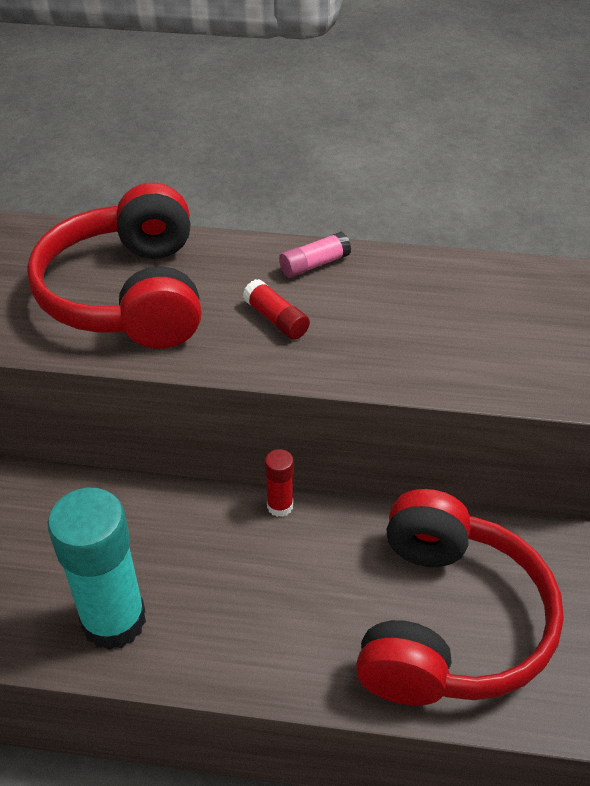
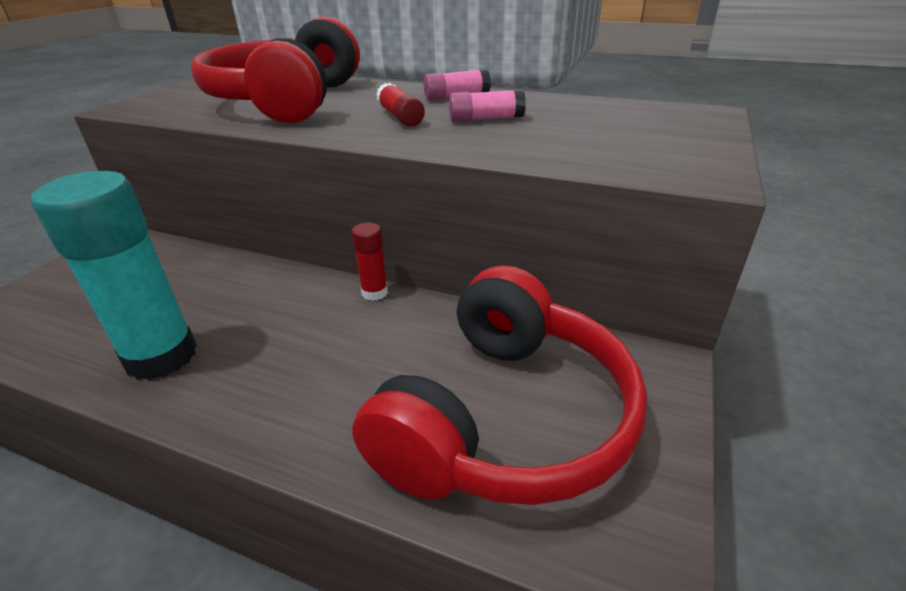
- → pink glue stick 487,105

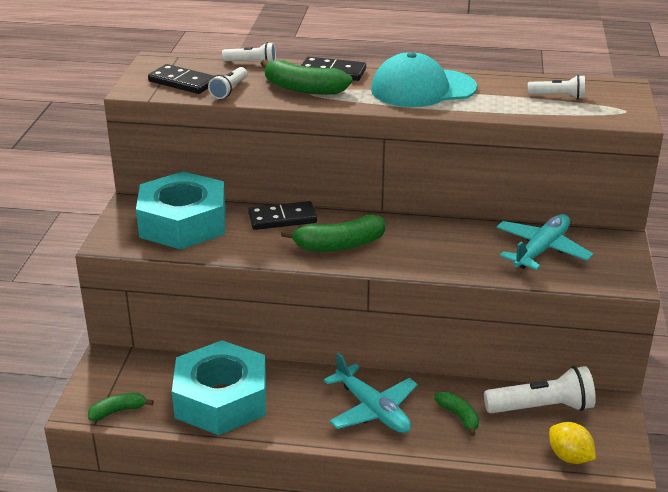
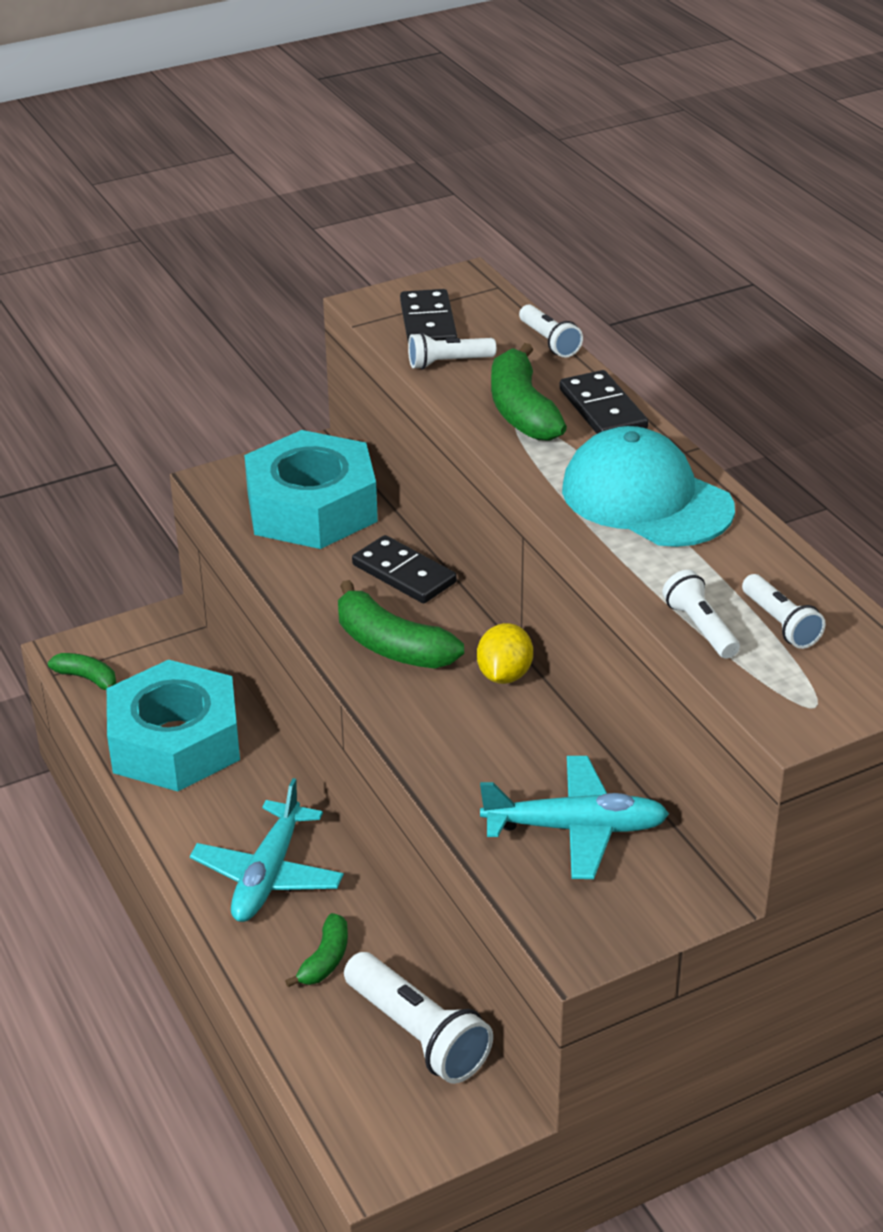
yellow lemon 572,443 → yellow lemon 505,653, shifted
- → white flashlight 701,614

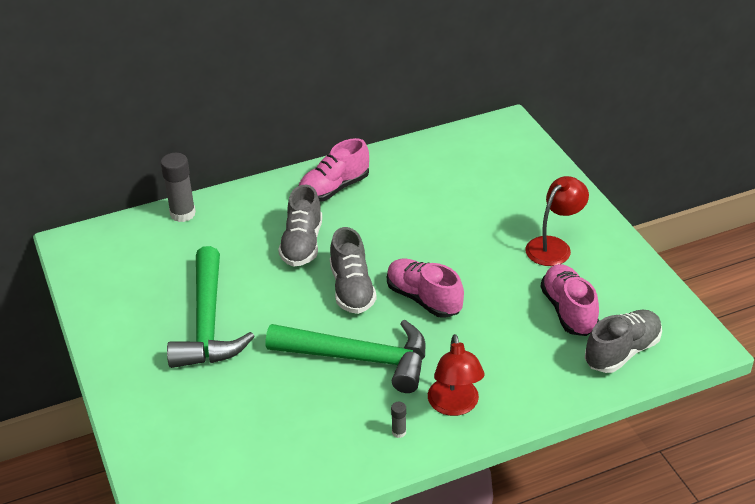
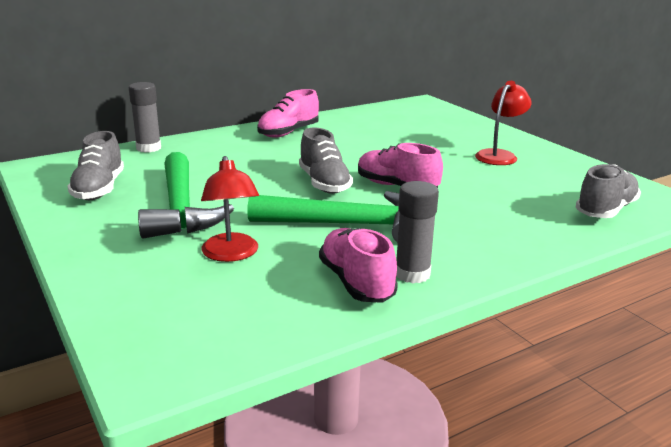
grey shoe 300,226 → grey shoe 95,165, shifted
grey glue stick 398,420 → grey glue stick 417,232, x2.15
red lamp 456,375 → red lamp 230,209, shifted
pink shoe 569,300 → pink shoe 358,265, shifted

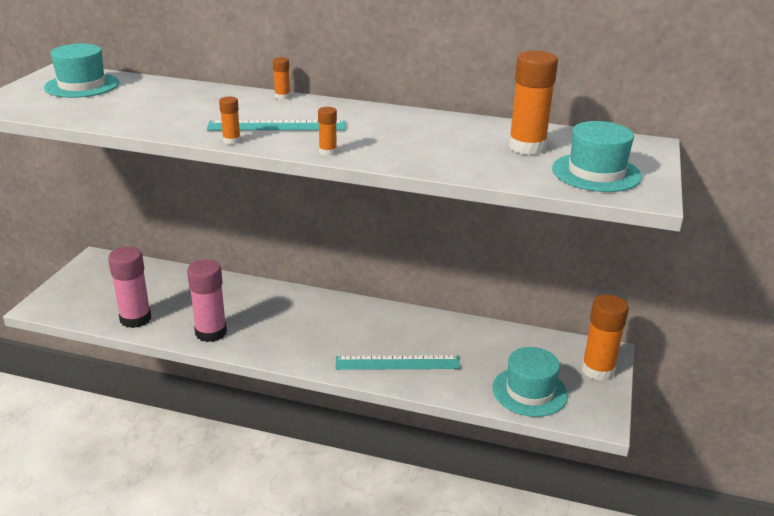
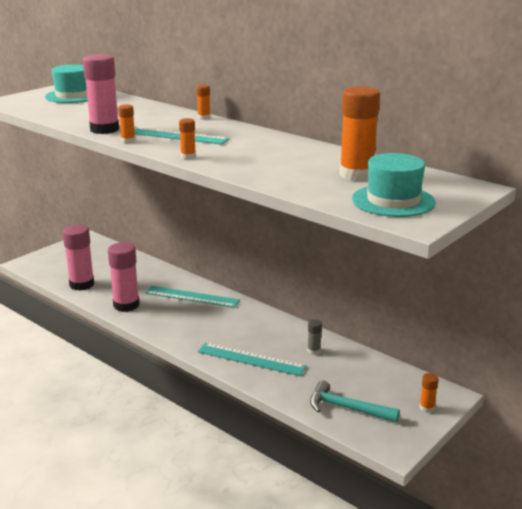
turquoise hat 530,382 → turquoise hammer 355,401
orange glue stick 605,337 → orange glue stick 429,393, x0.47
- → pink glue stick 101,94
- → turquoise ruler 192,297
- → grey glue stick 314,337

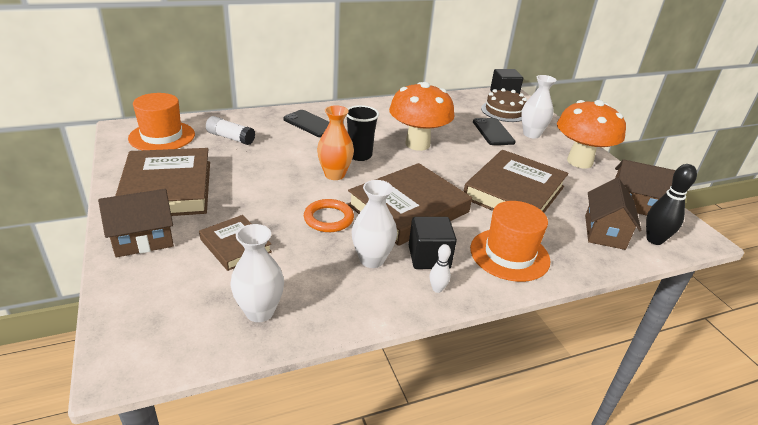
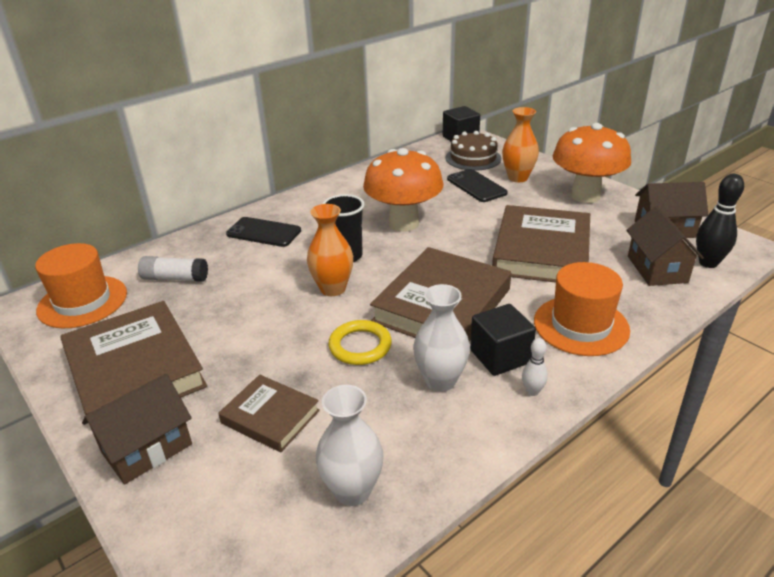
orange ring 329,215 → yellow ring 360,342
white vase 539,107 → orange vase 520,144

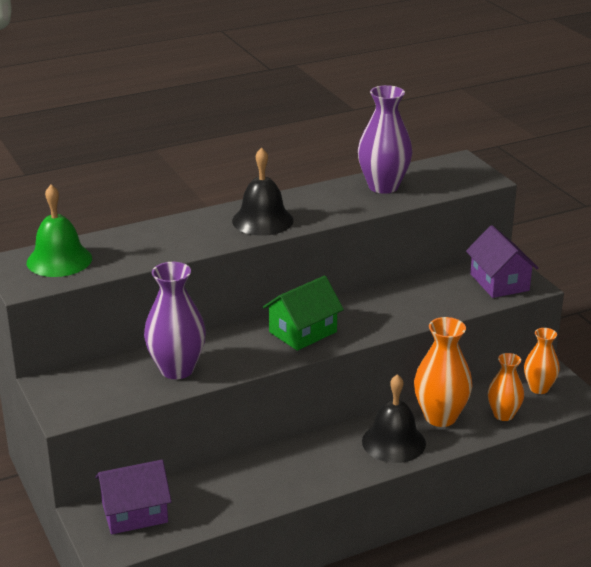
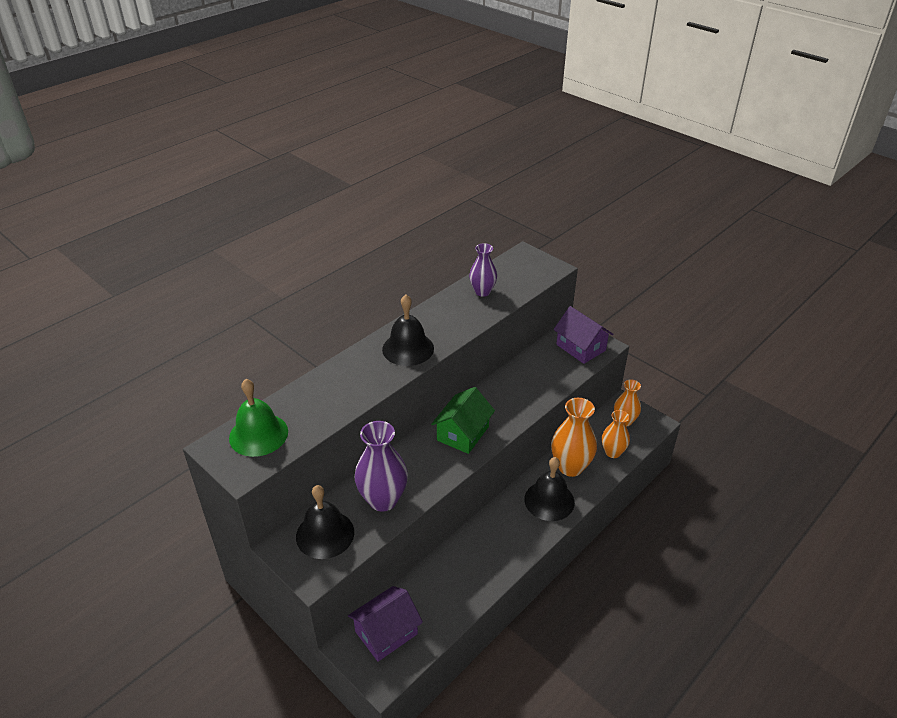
purple vase 385,139 → purple vase 483,270, x0.63
- → black bell 325,522

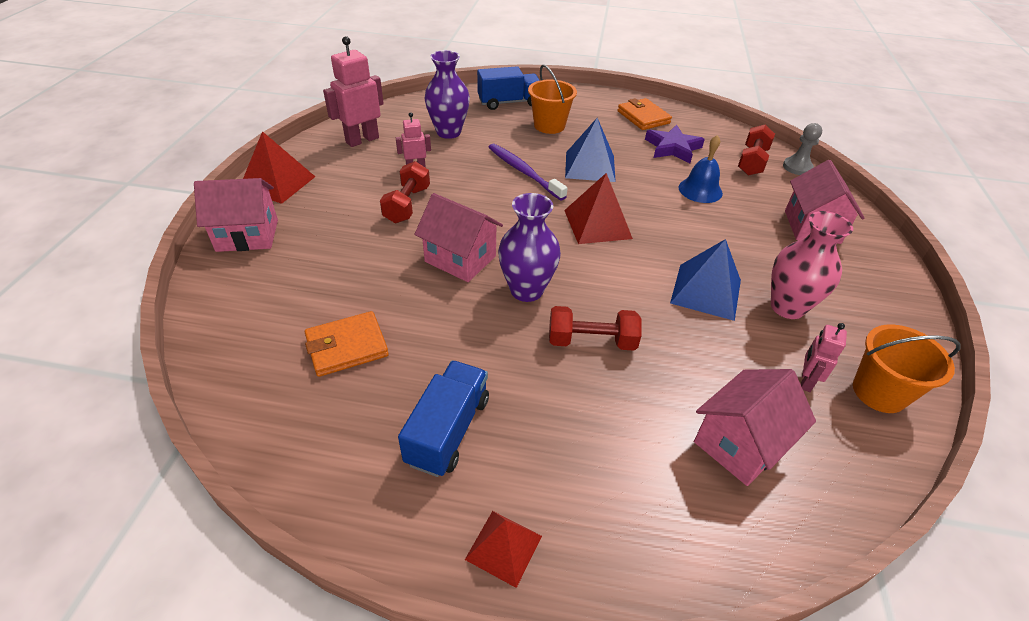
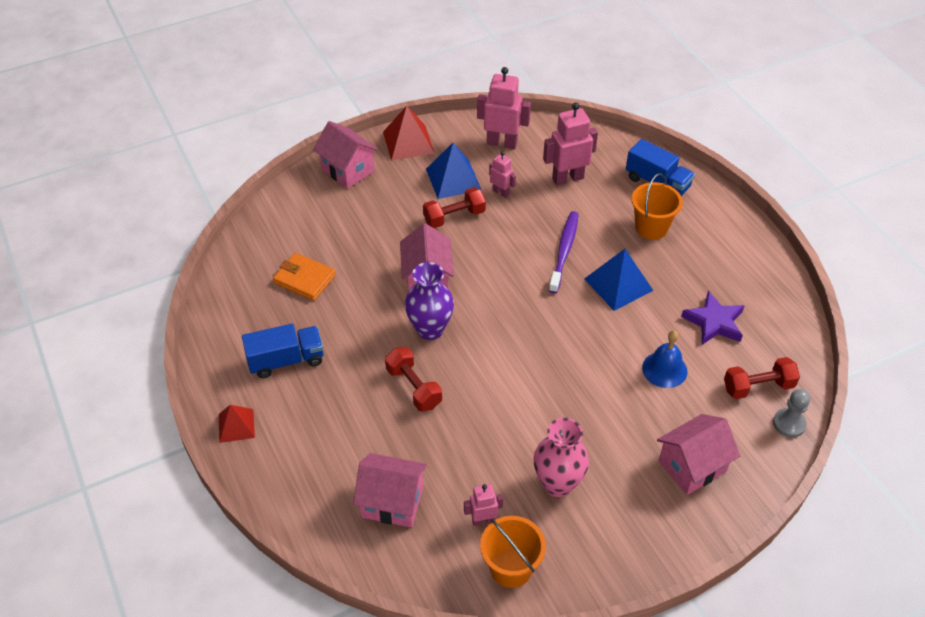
purple vase 447,94 → pink robot 570,144
red pyramid 598,208 → -
orange wallet 645,114 → -
blue pyramid 705,280 → blue pyramid 454,171, shifted

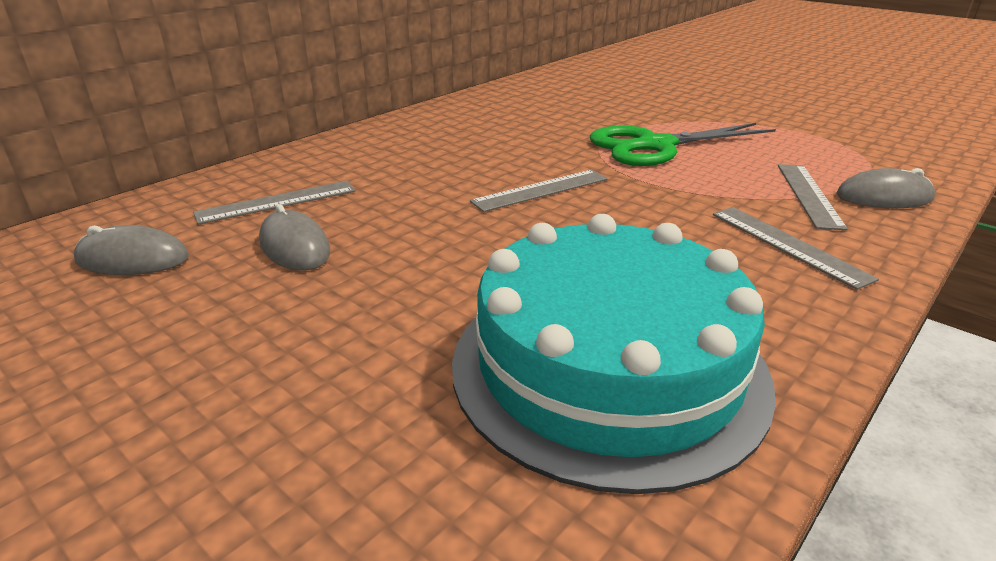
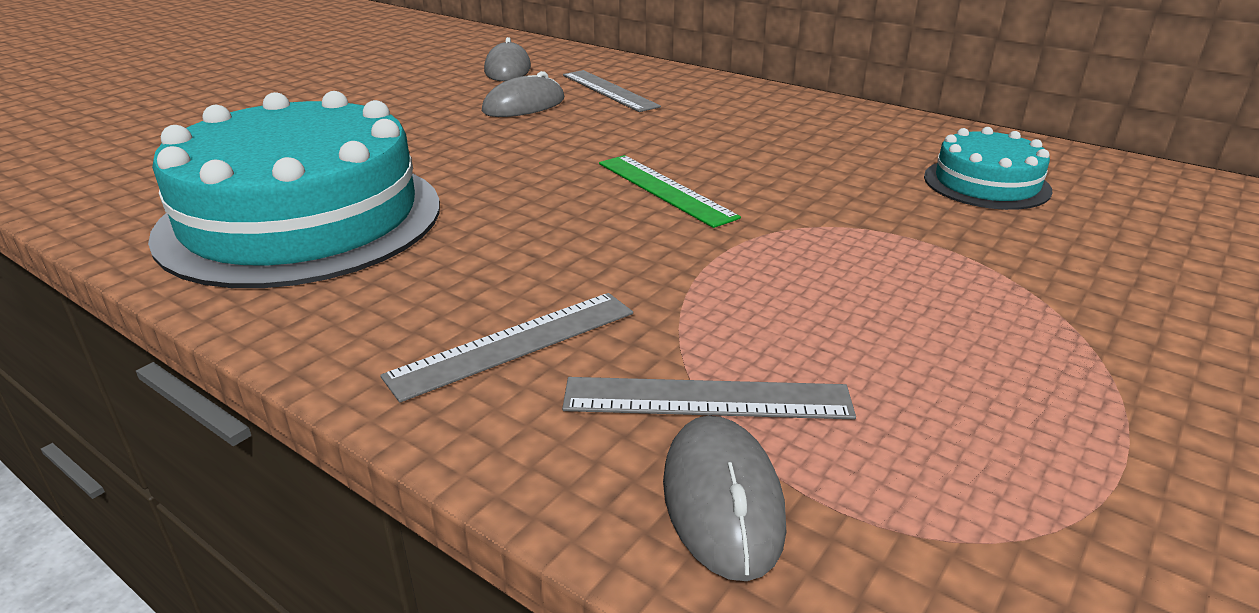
grey ruler 538,191 → green ruler 670,191
green scissors 683,144 → -
- → turquoise cake 988,168

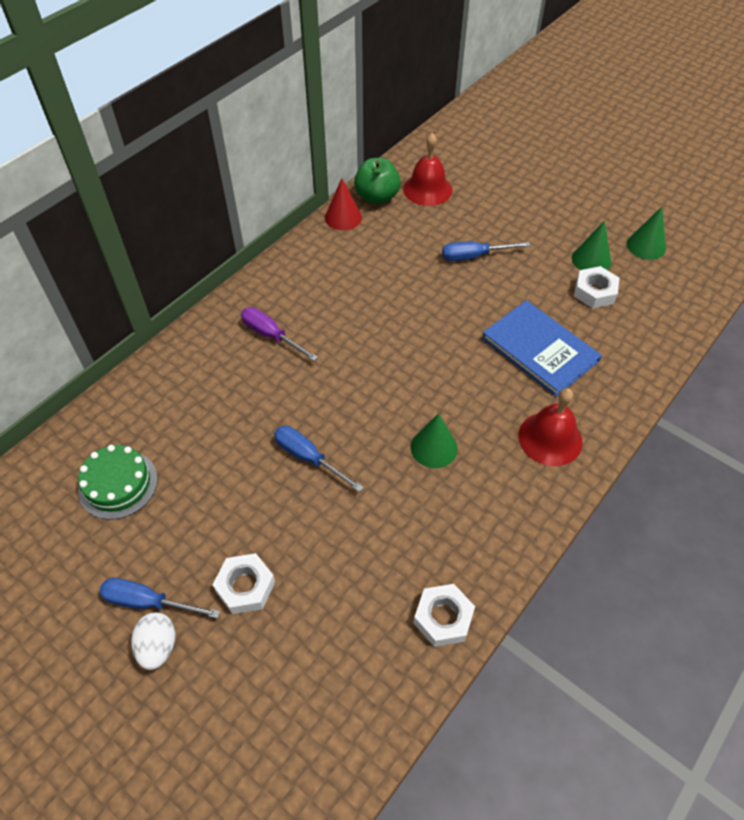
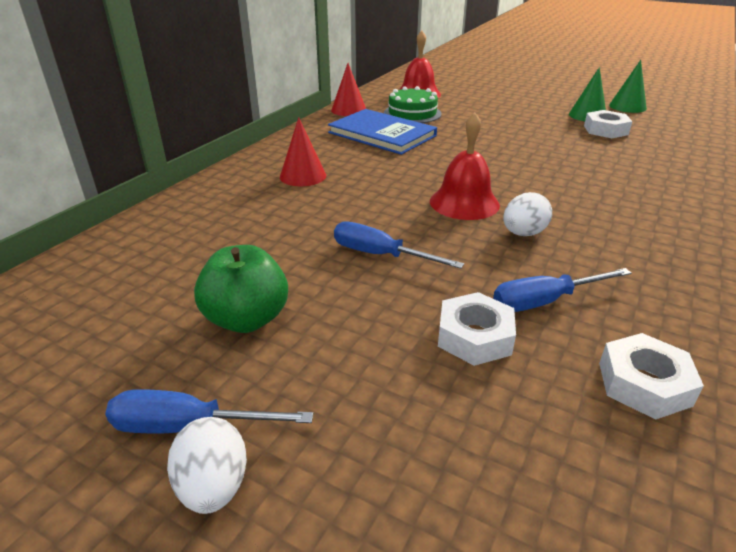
green cake 118,482 → green cake 413,104, shifted
white nut 244,583 → white nut 477,329, shifted
purple screwdriver 279,334 → red cone 303,151
green apple 377,181 → green apple 241,289, shifted
green cone 434,440 → white egg 528,214
blue screwdriver 486,251 → blue screwdriver 562,290, shifted
blue book 542,348 → blue book 382,132, shifted
red bell 550,427 → red bell 465,166, shifted

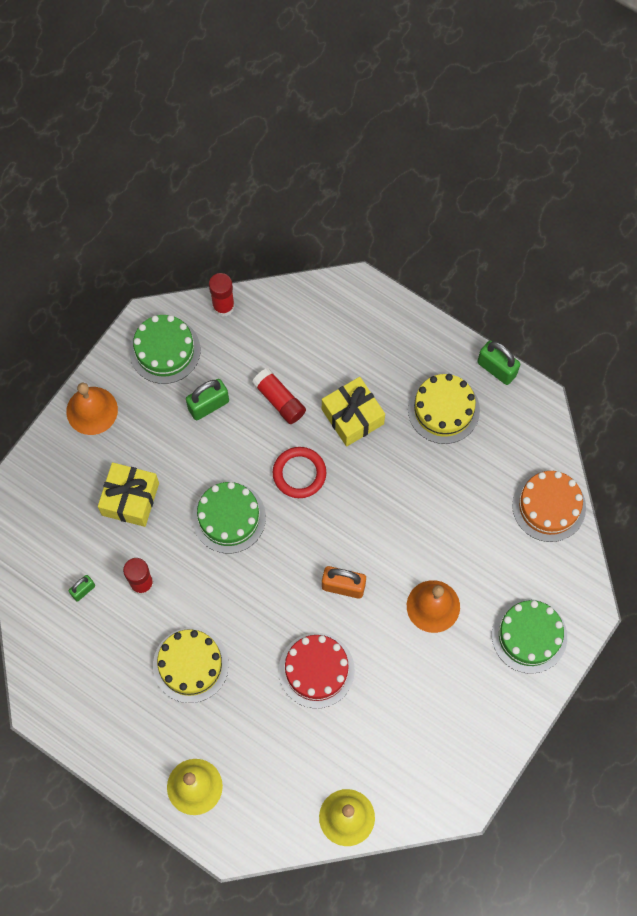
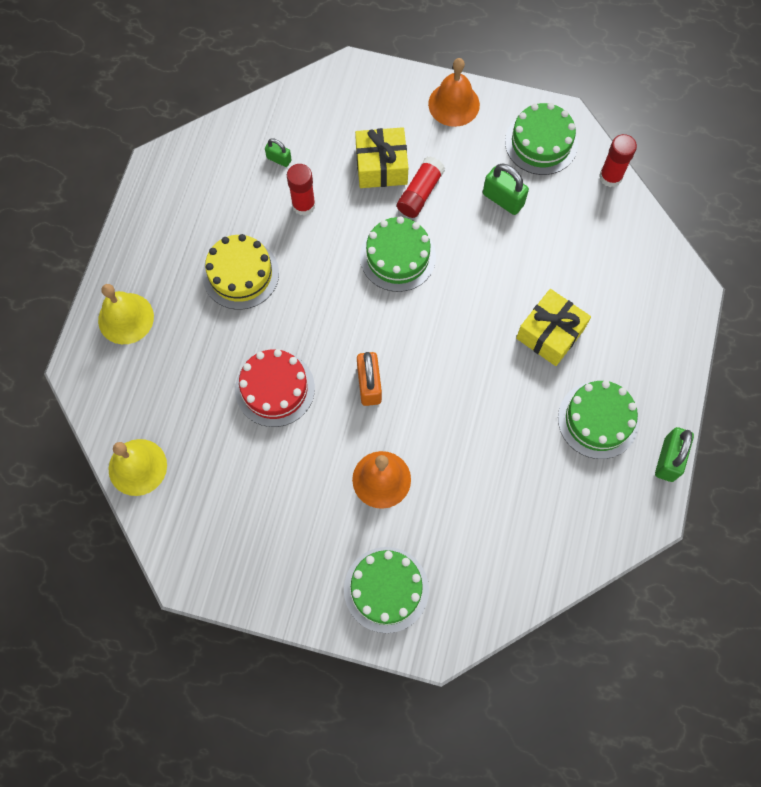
red glue stick 279,396 → red glue stick 421,187, shifted
red ring 299,472 → -
yellow cake 444,409 → green cake 598,420
orange cake 549,506 → -

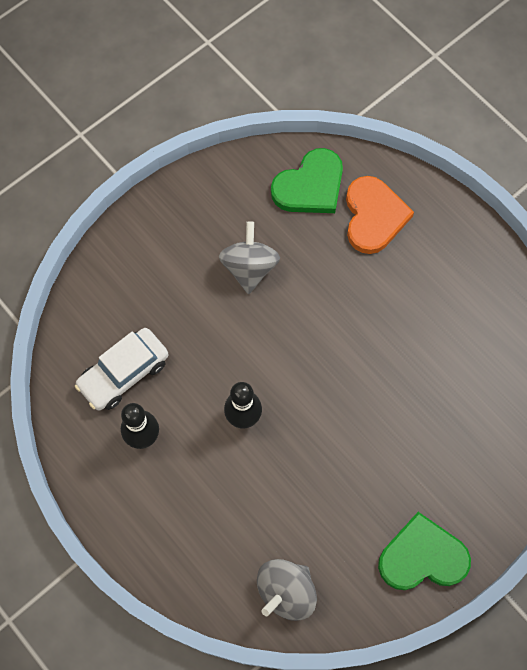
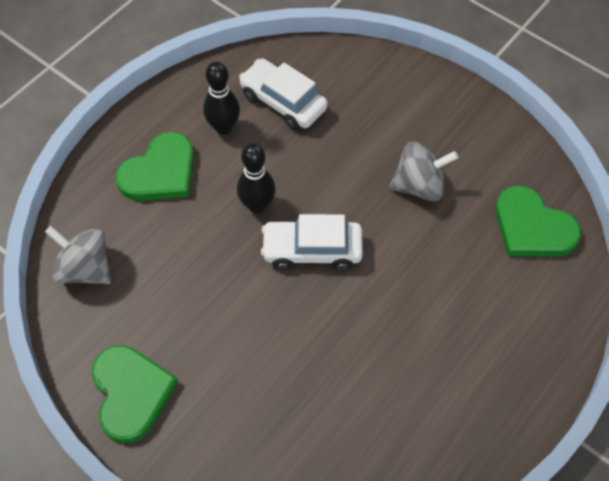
orange heart 380,215 → -
- → green heart 155,166
- → white car 312,242

